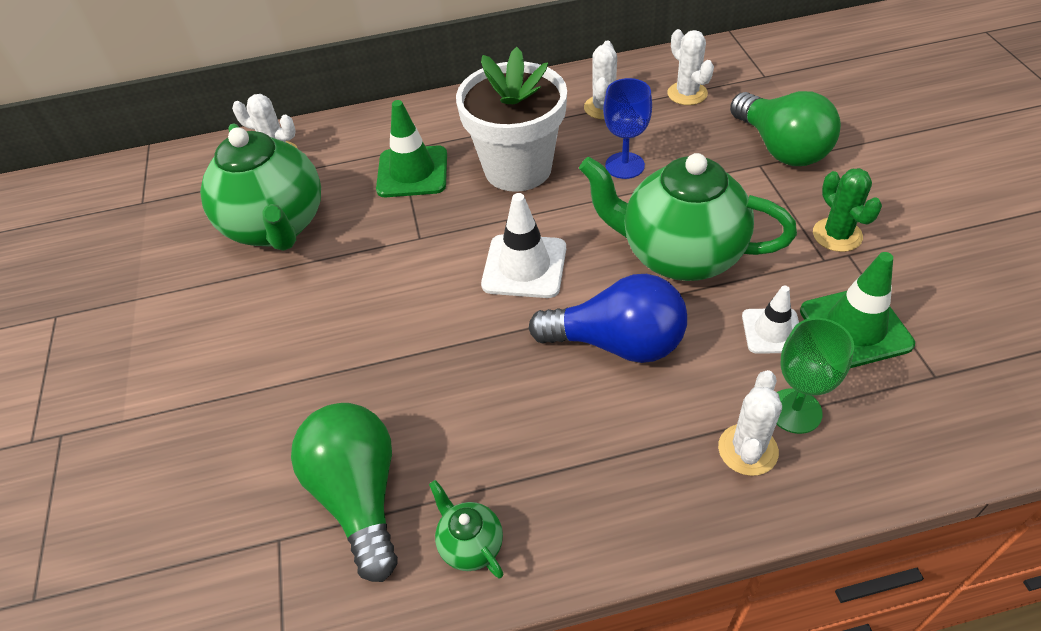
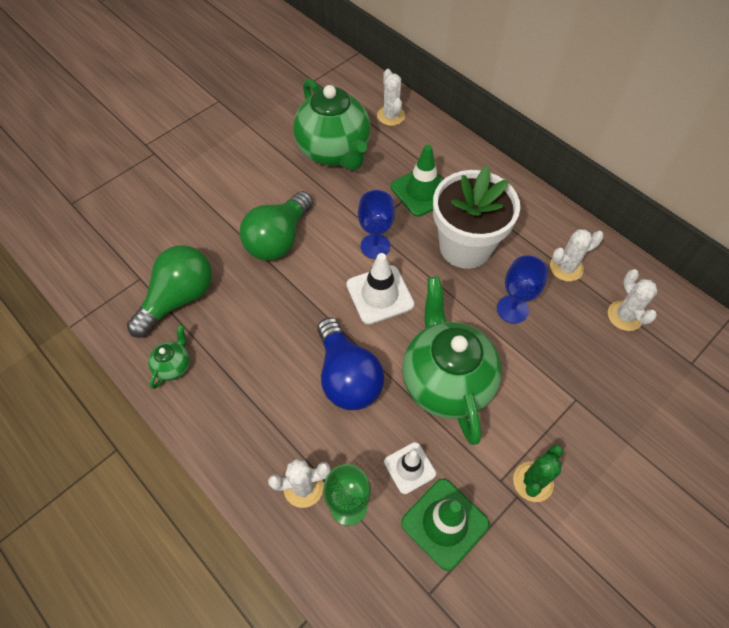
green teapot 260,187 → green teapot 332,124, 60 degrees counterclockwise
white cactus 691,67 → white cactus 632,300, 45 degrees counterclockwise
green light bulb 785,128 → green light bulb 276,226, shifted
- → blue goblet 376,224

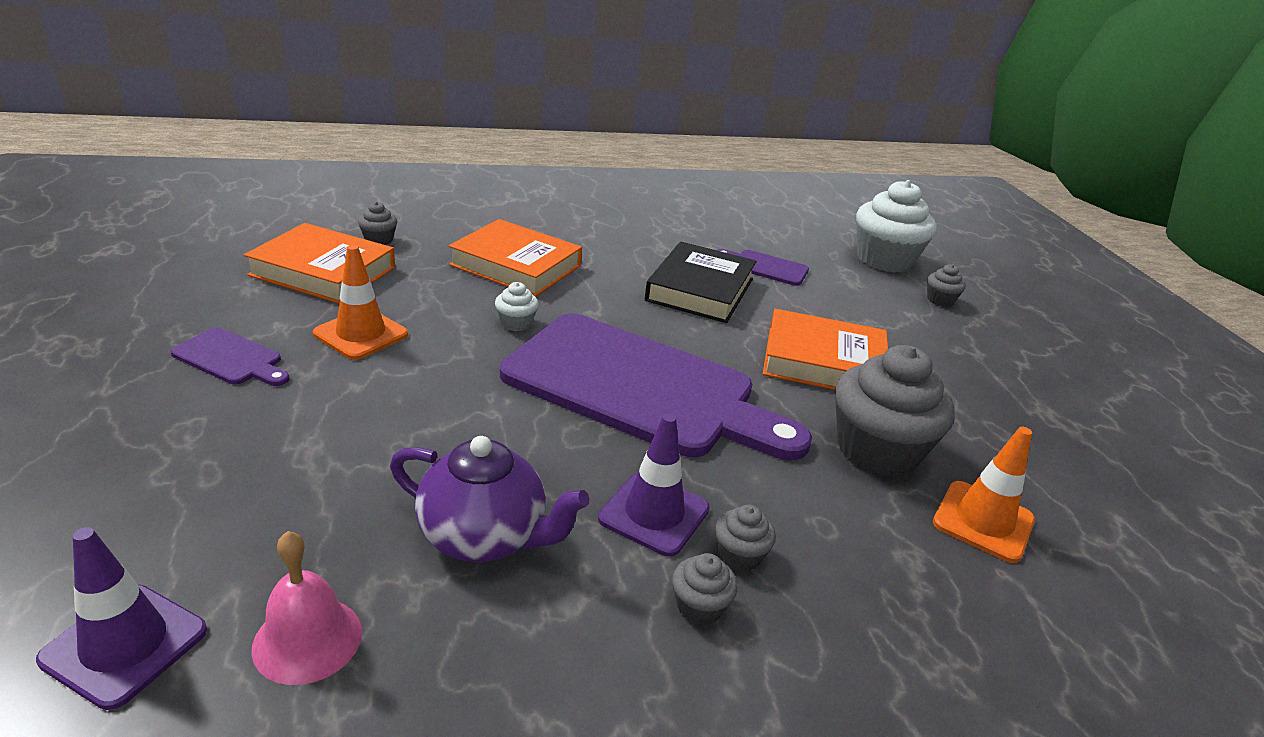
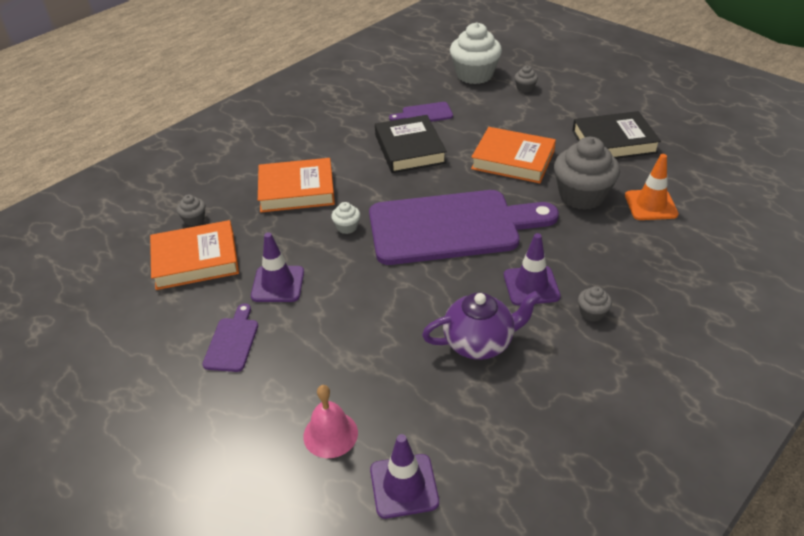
purple cutting board 230,356 → purple cutting board 230,337, 75 degrees counterclockwise
pink bell 306,608 → pink bell 330,421, shifted
orange traffic cone 360,302 → purple traffic cone 277,267
grey cupcake 745,538 → -
orange book 825,349 → orange book 513,155, 45 degrees clockwise
- → black book 616,135

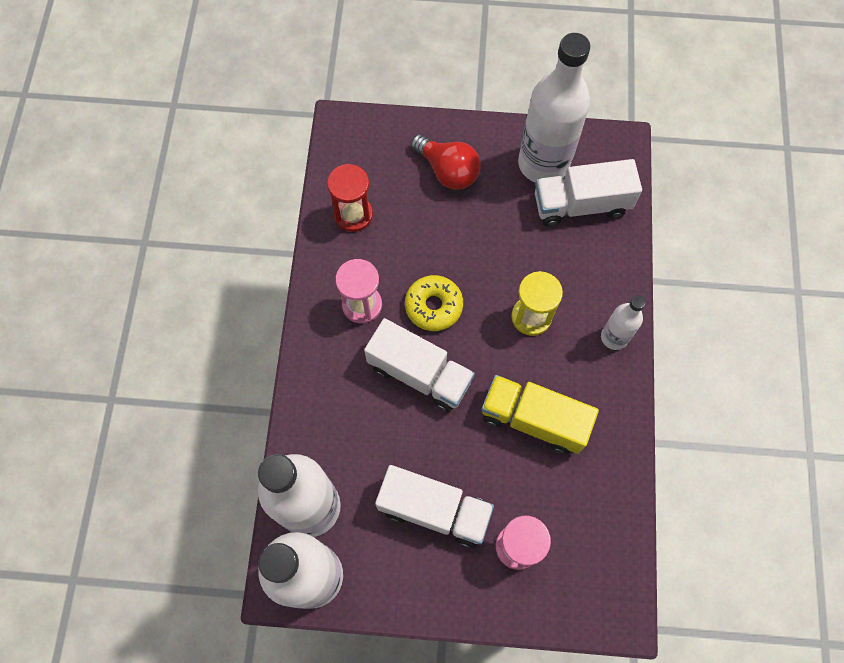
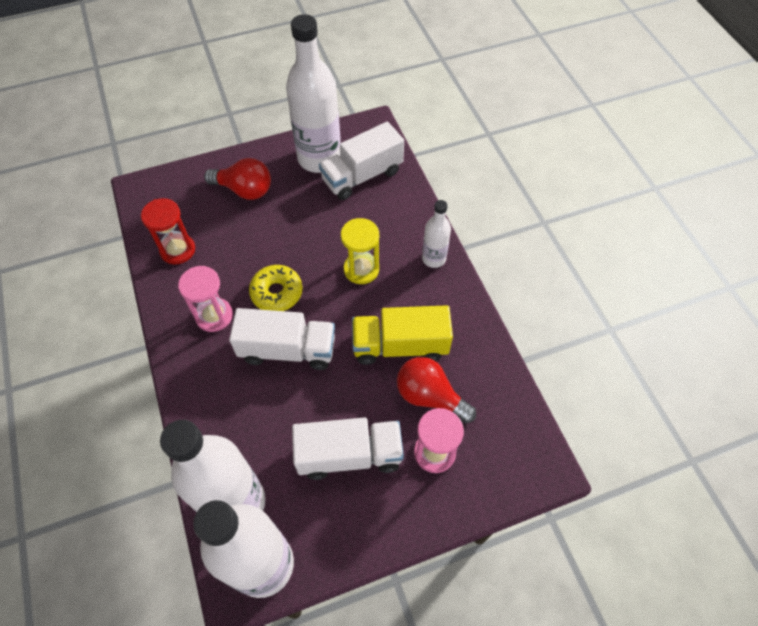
- → red light bulb 436,390

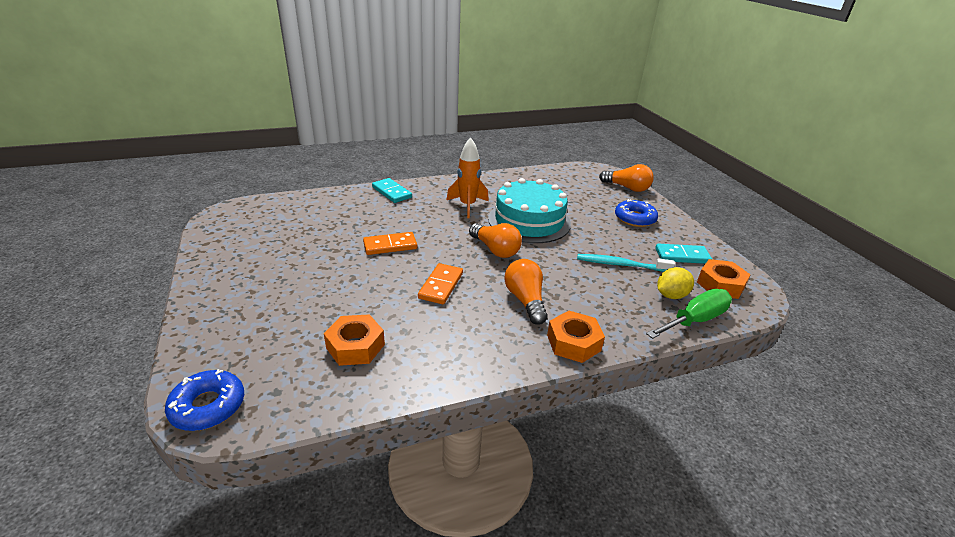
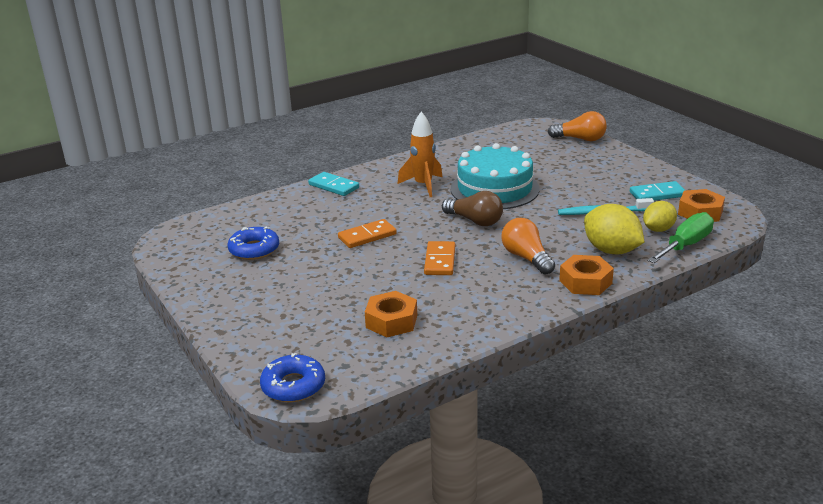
orange light bulb 495,240 → brown light bulb 472,208
blue donut 636,213 → blue donut 253,243, shifted
- → yellow lemon 614,229

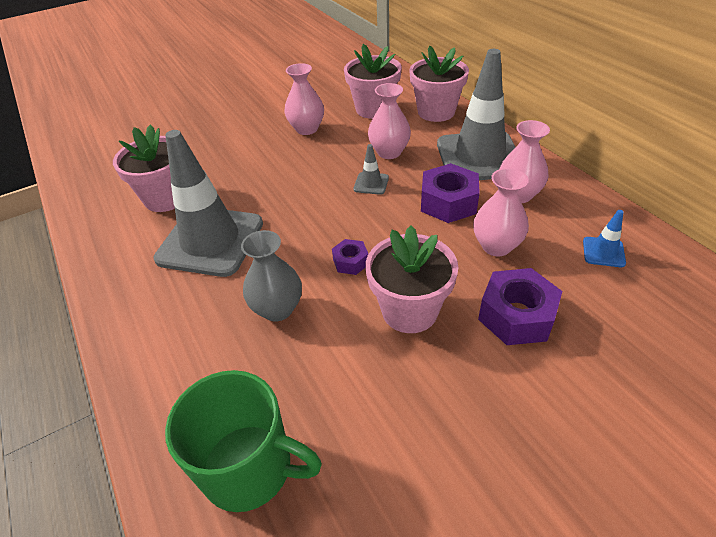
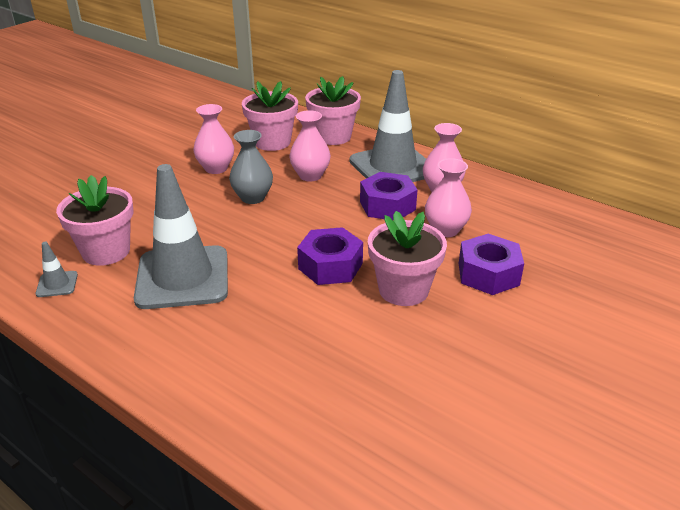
green mug 243,441 → -
grey vase 271,276 → grey vase 251,167, shifted
purple nut 350,257 → purple nut 330,256, x1.85
grey traffic cone 371,169 → grey traffic cone 57,269, shifted
blue traffic cone 604,238 → -

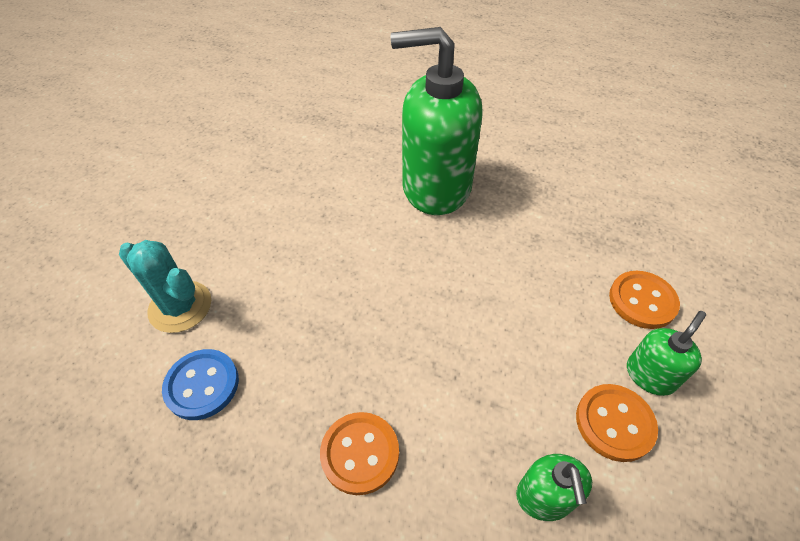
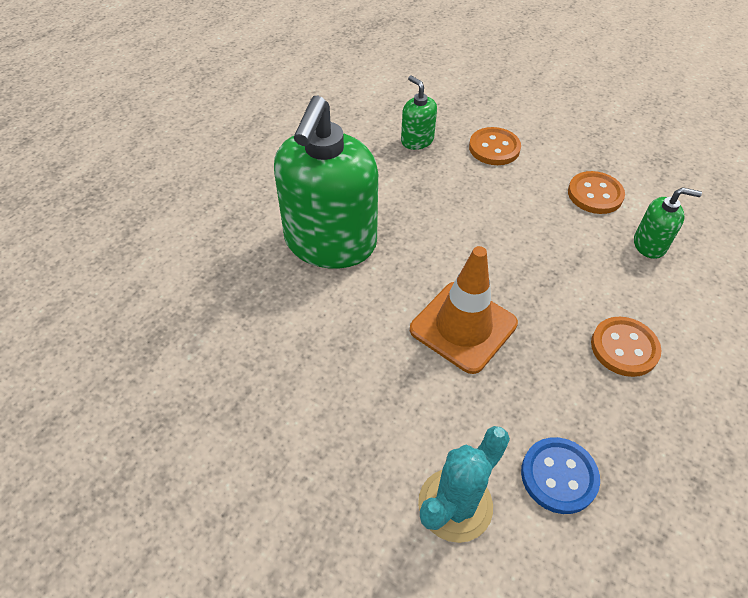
green soap dispenser 666,353 → green soap dispenser 419,113, shifted
- → orange traffic cone 464,310

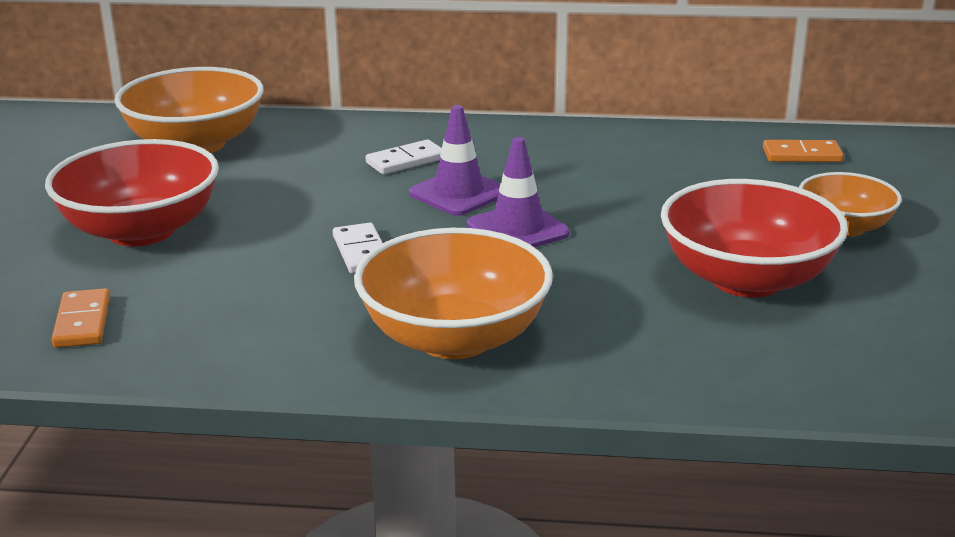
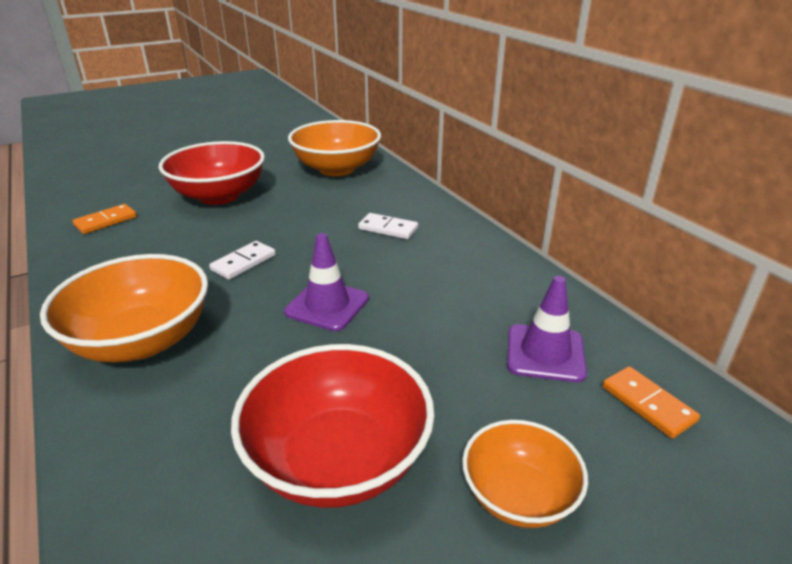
purple traffic cone 454,160 → purple traffic cone 547,329, shifted

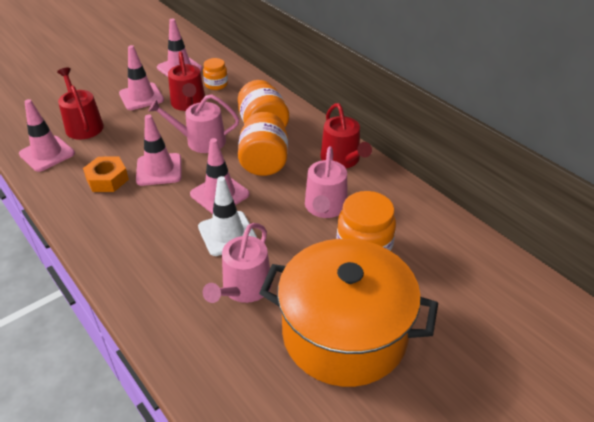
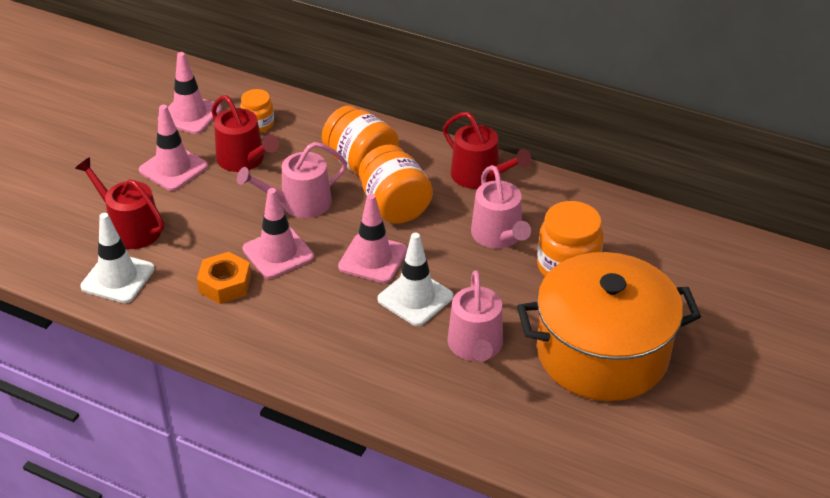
pink traffic cone 47,135 → white traffic cone 117,258

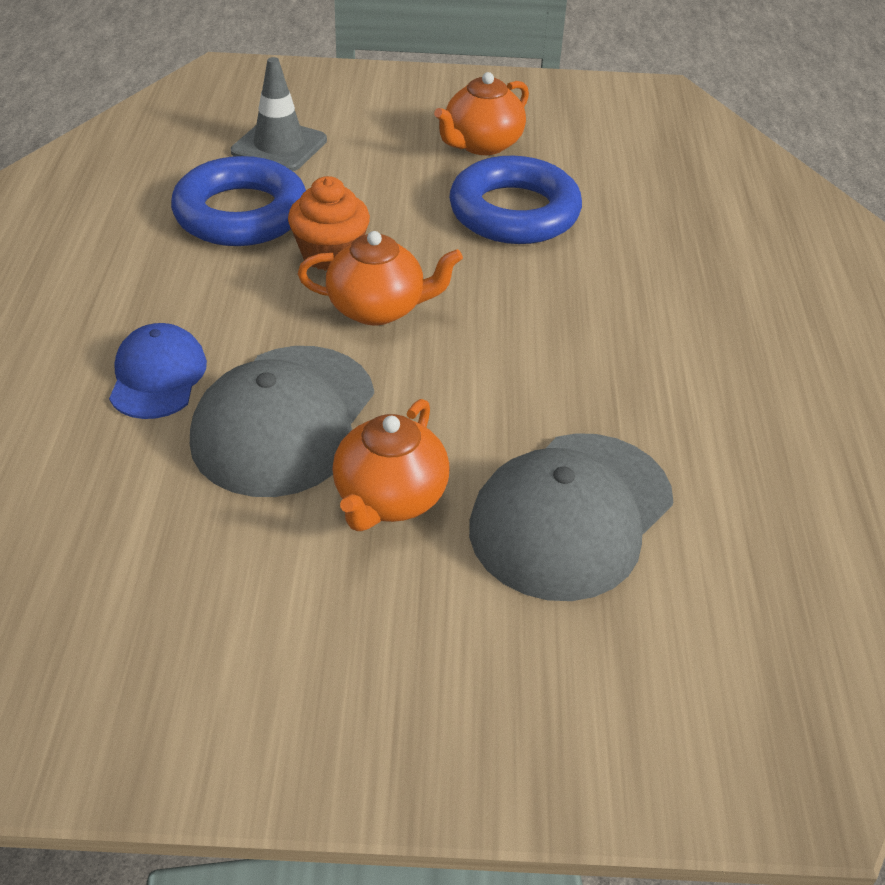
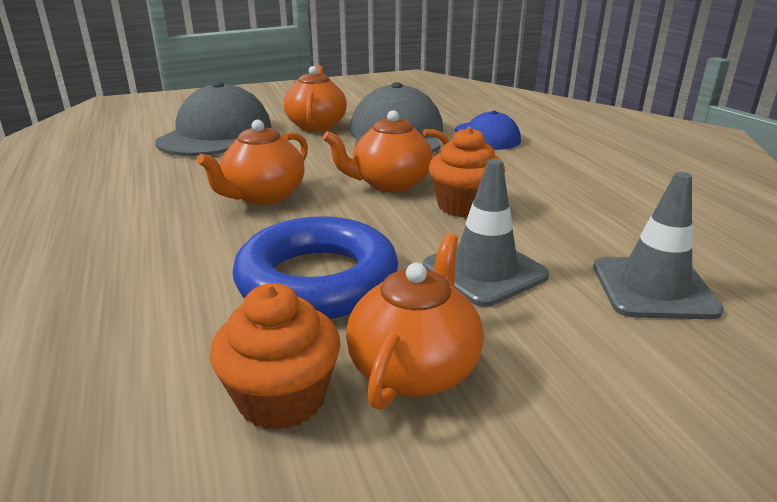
blue ring 238,201 → -
- → orange teapot 252,162
- → orange cupcake 275,356
- → grey traffic cone 486,233

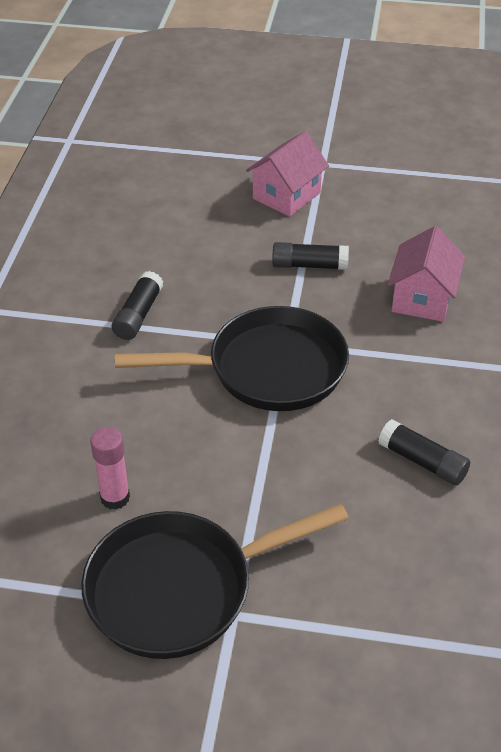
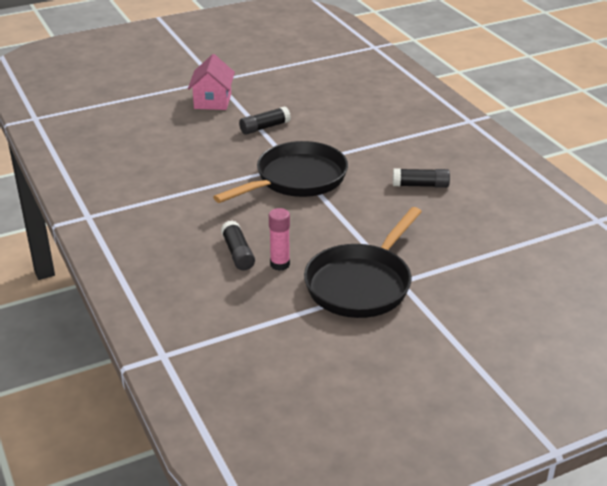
black glue stick 137,305 → black glue stick 238,245, shifted
pink house 426,274 → -

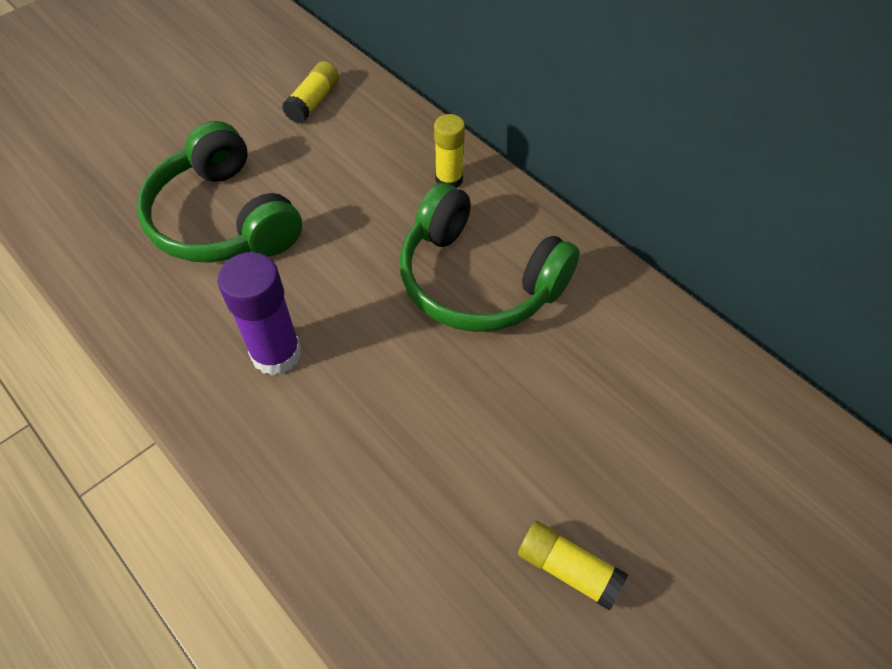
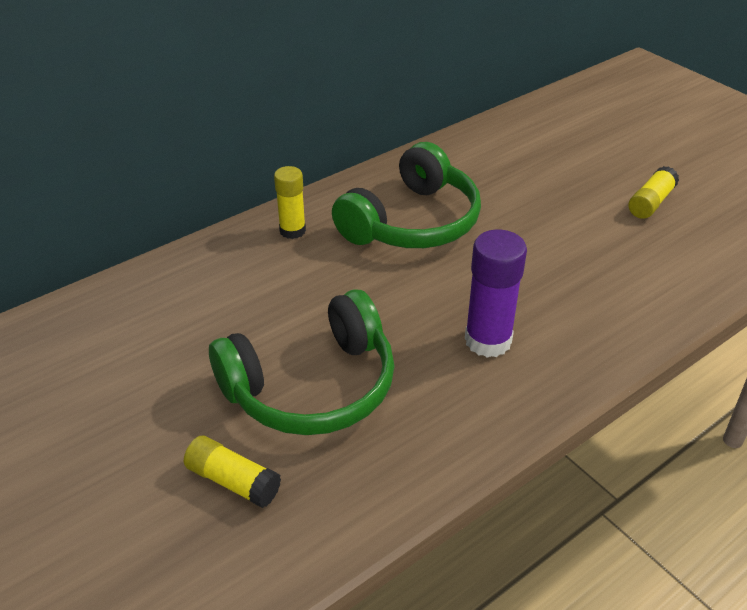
yellow glue stick 310,92 → yellow glue stick 232,472, shifted

